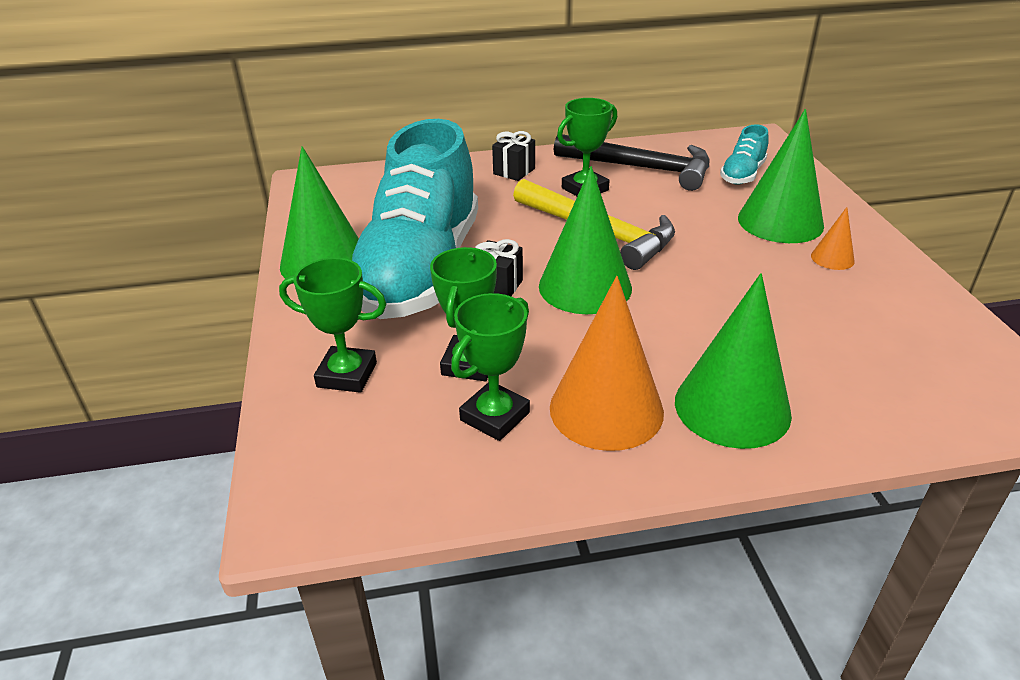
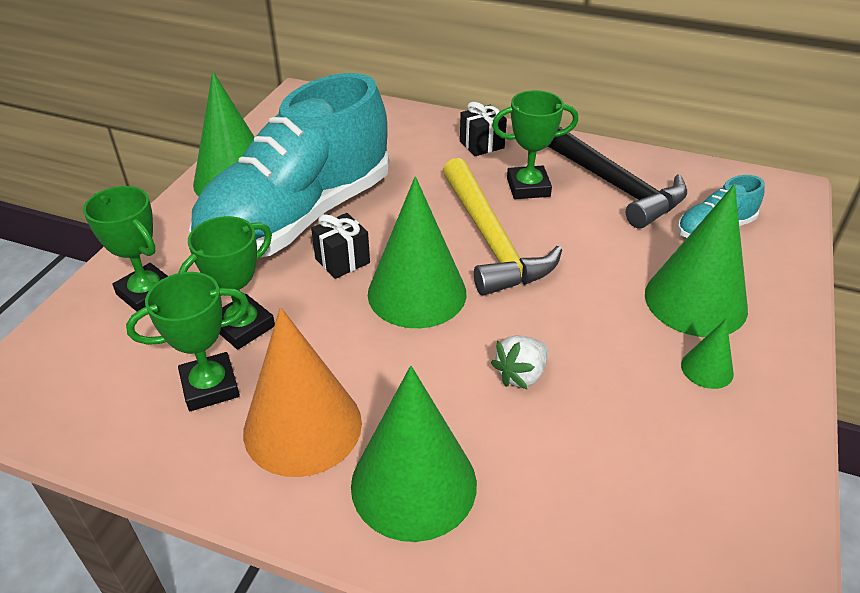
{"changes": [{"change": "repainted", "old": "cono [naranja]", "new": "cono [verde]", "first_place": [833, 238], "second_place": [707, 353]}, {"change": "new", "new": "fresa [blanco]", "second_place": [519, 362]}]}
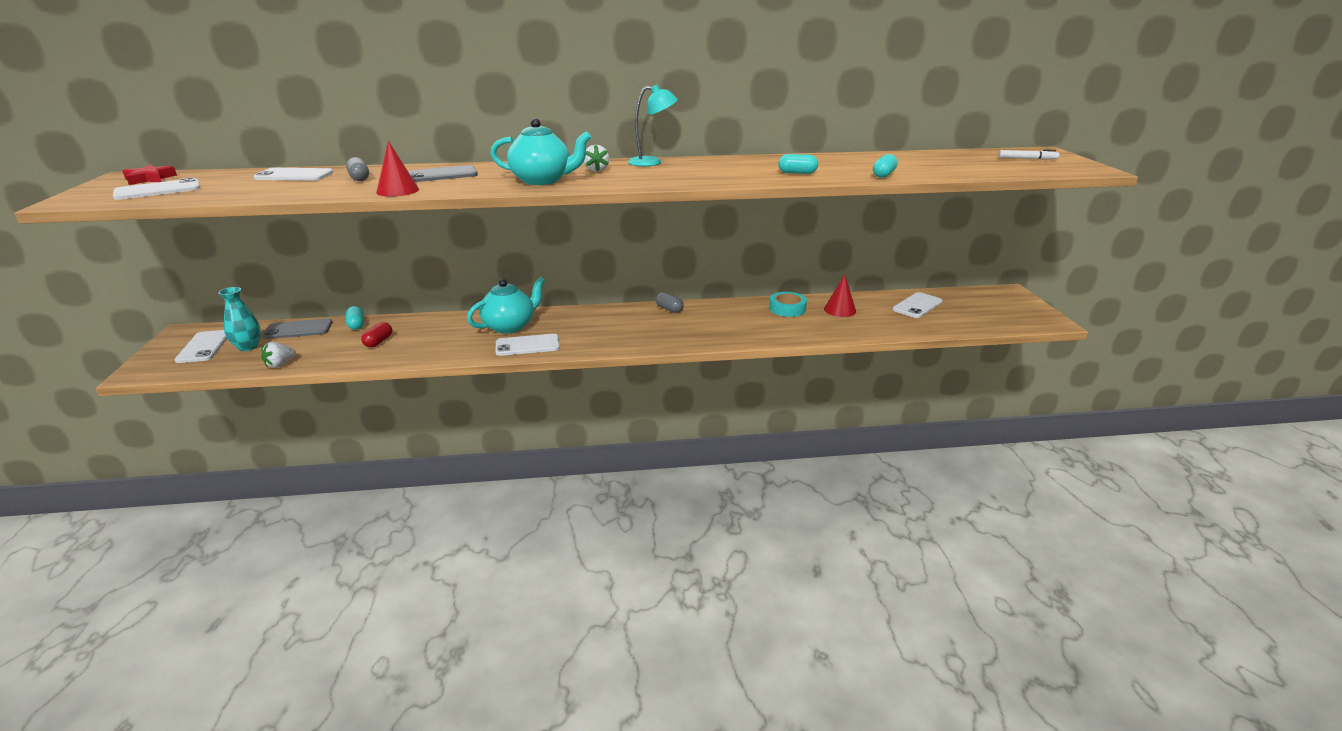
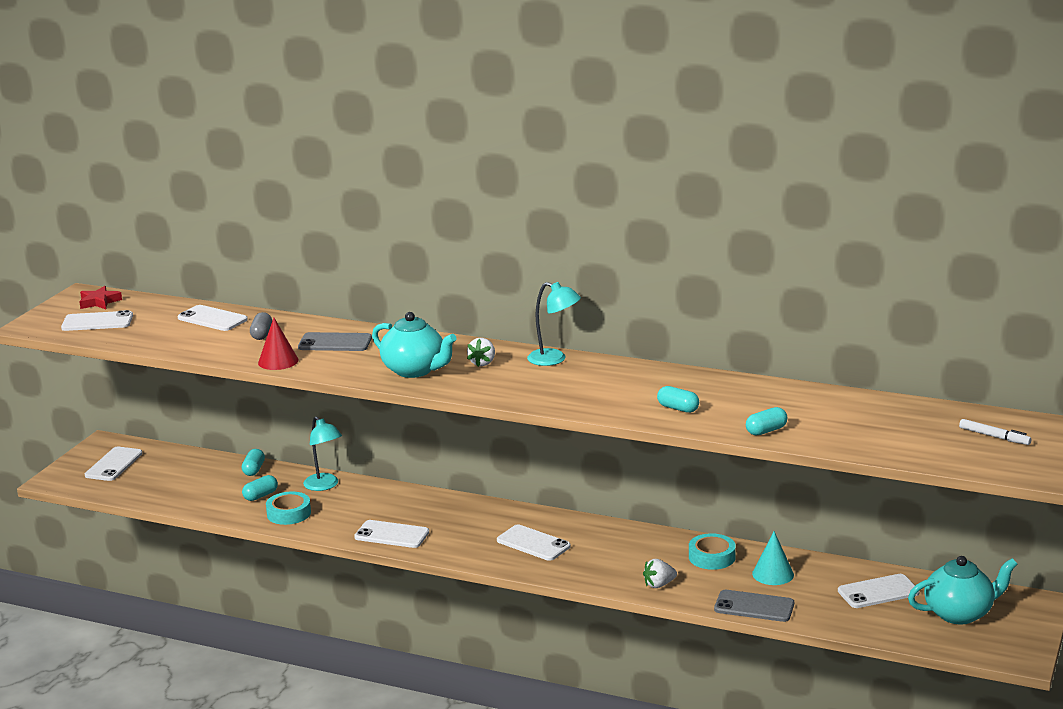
{"changes": [{"change": "gone", "old": "florero [turquesa]", "first_place": [239, 319]}, {"change": "shifted", "old": "fresa [blanco]", "first_place": [278, 355], "second_place": [660, 573]}, {"change": "shifted", "old": "móvil [gris]", "first_place": [297, 328], "second_place": [754, 606]}, {"change": "repainted", "old": "cápsula [rojo]", "new": "cápsula [turquesa]", "first_place": [376, 334], "second_place": [260, 488]}, {"change": "shifted", "old": "tetera [turquesa]", "first_place": [506, 305], "second_place": [963, 590]}, {"change": "gone", "old": "cápsula [gris]", "first_place": [670, 302]}, {"change": "repainted", "old": "cono [rojo]", "new": "cono [turquesa]", "first_place": [840, 296], "second_place": [773, 558]}, {"change": "new", "new": "cinta adhesiva [turquesa]", "second_place": [288, 508]}, {"change": "new", "new": "lámpara [turquesa]", "second_place": [322, 453]}, {"change": "new", "new": "móvil [blanco]", "second_place": [534, 543]}]}
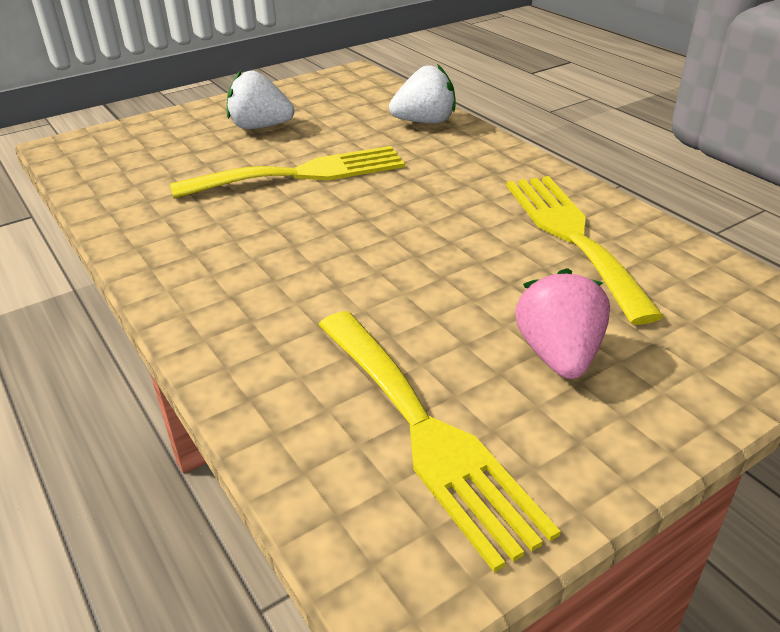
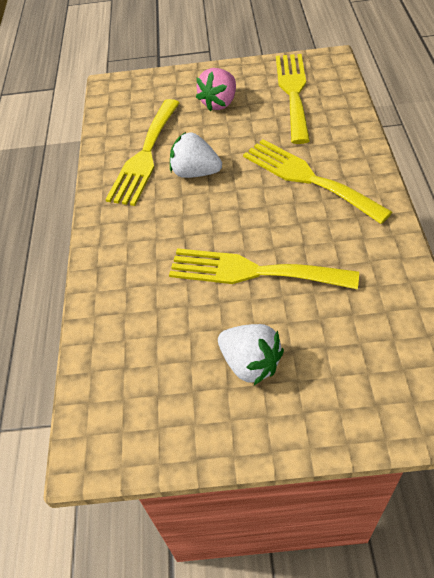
{"changes": [{"change": "shifted", "old": "fresa [blanco]", "first_place": [422, 94], "second_place": [196, 155]}, {"change": "new", "new": "tenedor [amarillo]", "second_place": [317, 181]}]}
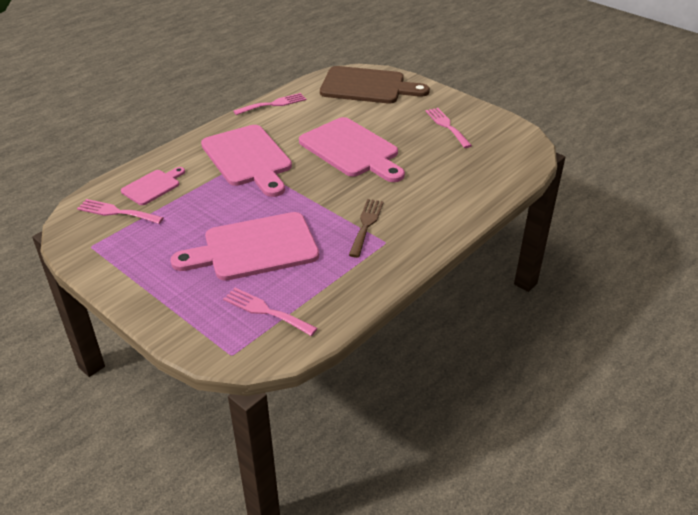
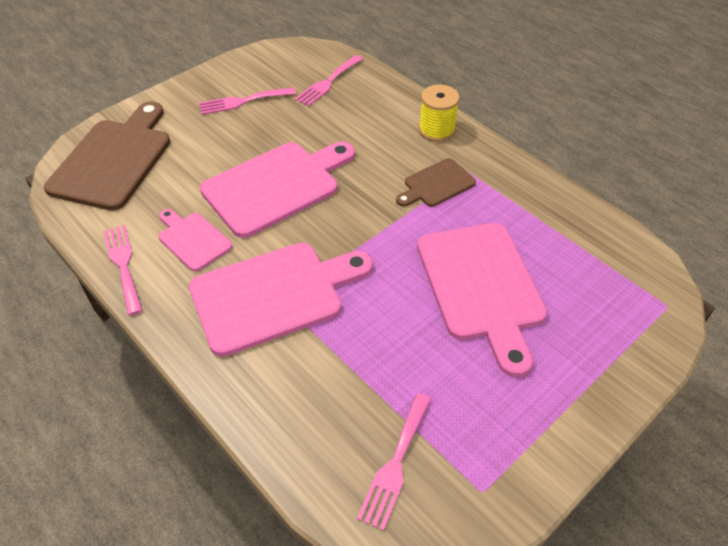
{"changes": [{"change": "shifted", "old": "tabla de cortar [rosa]", "first_place": [153, 186], "second_place": [195, 240]}, {"change": "shifted", "old": "tenedor [rosa]", "first_place": [270, 312], "second_place": [329, 81]}, {"change": "swapped", "old": "tenedor [marrón]", "new": "tabla de cortar [marrón]", "first_place": [366, 228], "second_place": [436, 182]}, {"change": "new", "new": "carrete [amarillo]", "second_place": [439, 113]}]}
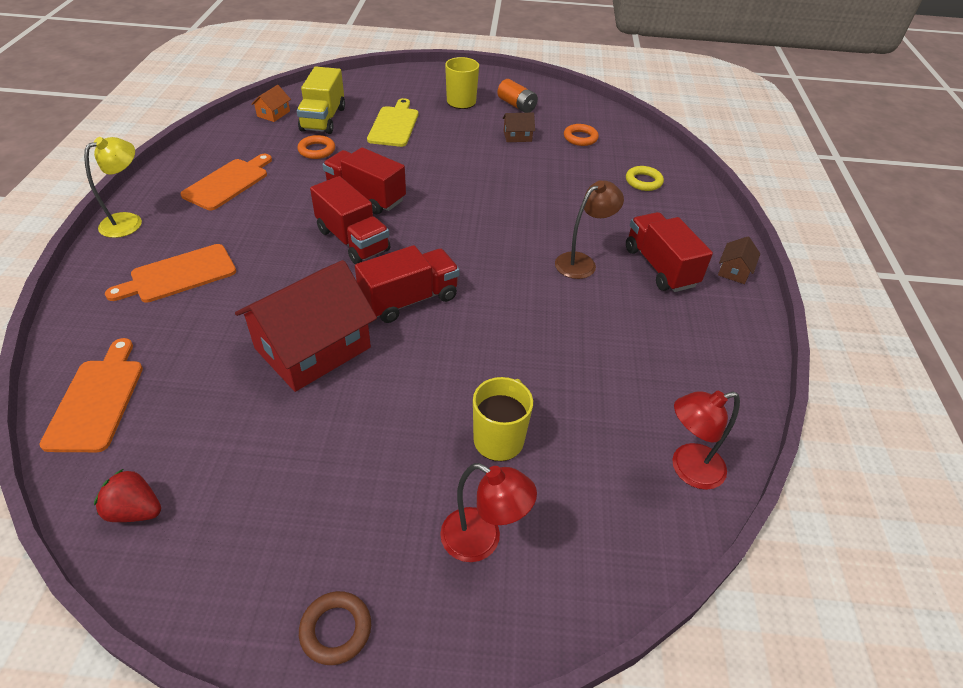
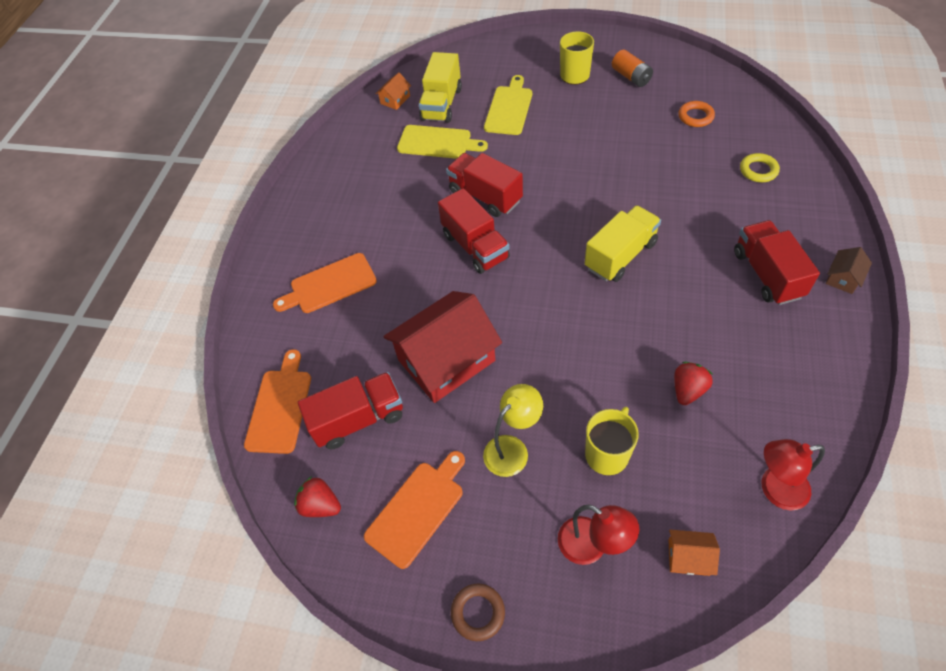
{"changes": [{"change": "shifted", "old": "lámpara [amarillo]", "first_place": [113, 187], "second_place": [513, 430]}, {"change": "shifted", "old": "tabla de cortar [naranja]", "first_place": [226, 182], "second_place": [414, 510]}, {"change": "swapped", "old": "anillo [naranja]", "new": "tabla de cortar [amarillo]", "first_place": [316, 147], "second_place": [442, 142]}, {"change": "shifted", "old": "camión [rojo]", "first_place": [407, 284], "second_place": [350, 411]}, {"change": "gone", "old": "casa [marrón]", "first_place": [519, 127]}, {"change": "gone", "old": "lámpara [marrón]", "first_place": [589, 229]}, {"change": "new", "new": "camión [amarillo]", "second_place": [622, 243]}, {"change": "new", "new": "casa [naranja]", "second_place": [694, 553]}, {"change": "new", "new": "fresa [rojo]", "second_place": [693, 383]}]}
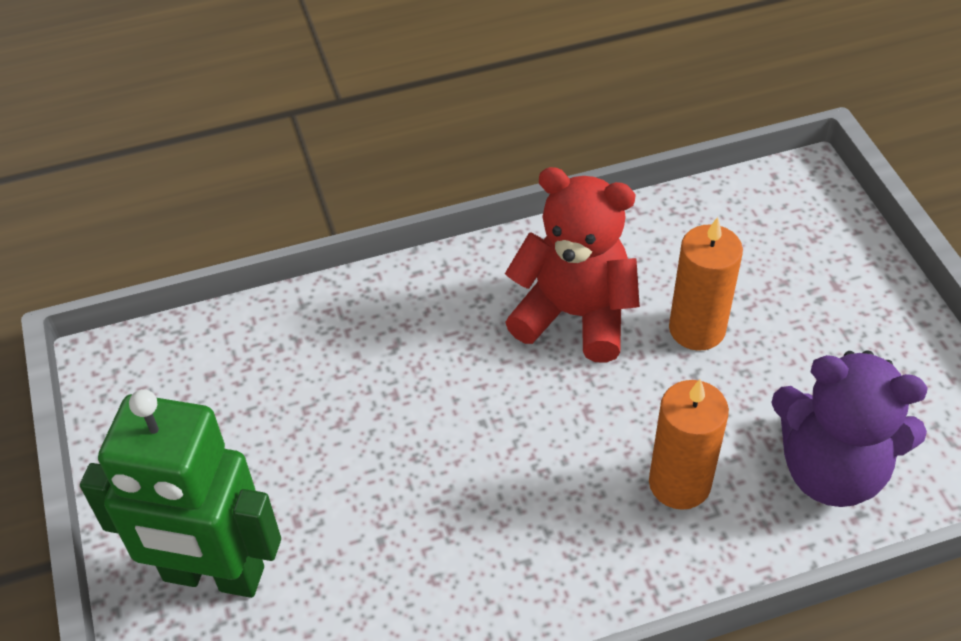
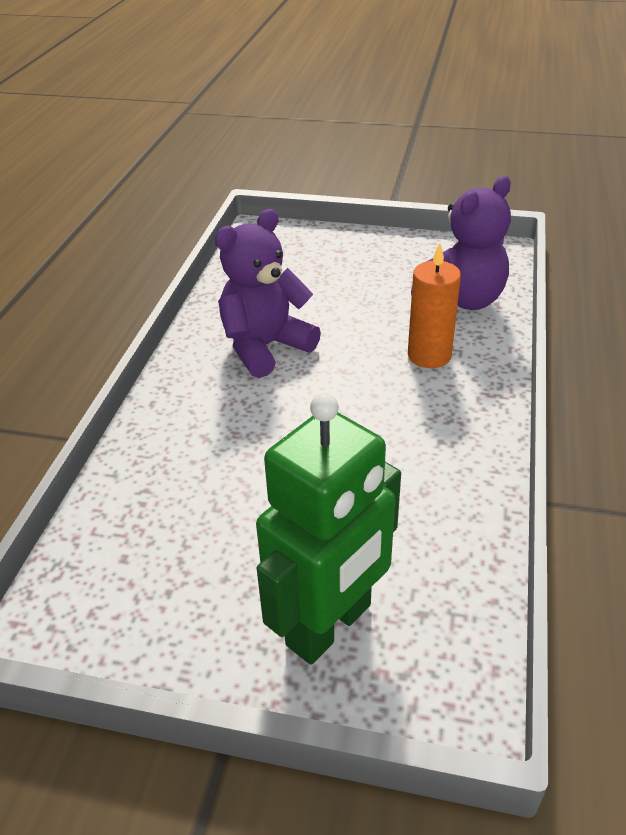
{"changes": [{"change": "repainted", "old": "osito [rojo]", "new": "osito [morado]", "first_place": [572, 265], "second_place": [268, 293]}, {"change": "gone", "old": "vela [naranja]", "first_place": [706, 284]}]}
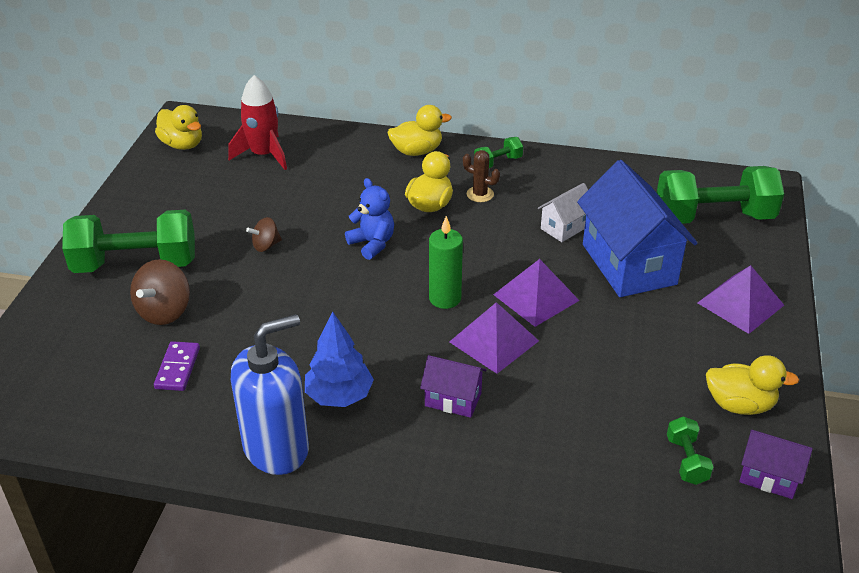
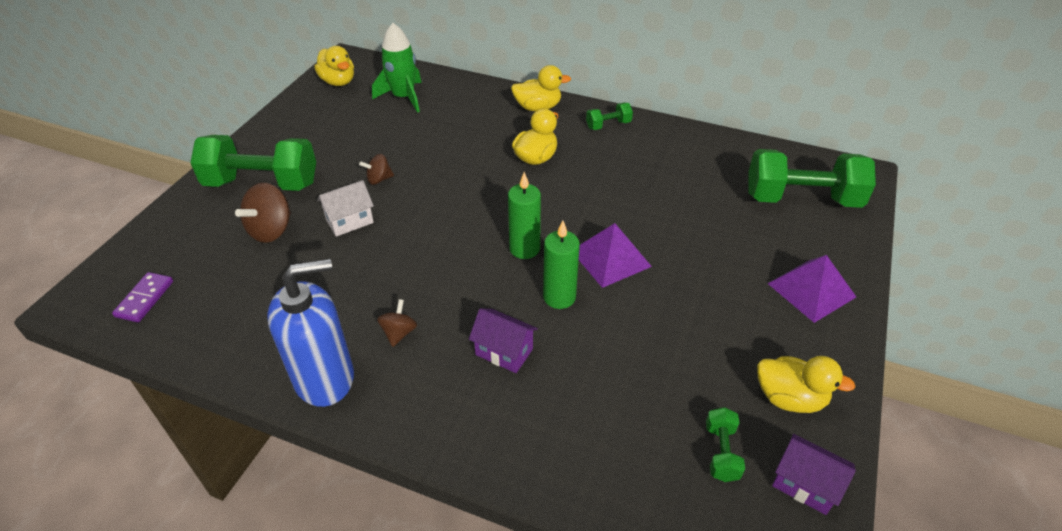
{"changes": [{"change": "shifted", "old": "ficha de dominó [morado]", "first_place": [177, 366], "second_place": [142, 297]}, {"change": "repainted", "old": "cohete [rojo]", "new": "cohete [verde]", "first_place": [257, 122], "second_place": [397, 68]}, {"change": "swapped", "old": "árbol [azul]", "new": "peonza [marrón]", "first_place": [339, 359], "second_place": [397, 323]}, {"change": "gone", "old": "osito [azul]", "first_place": [369, 219]}, {"change": "swapped", "old": "pirámide [morado]", "new": "vela [verde]", "first_place": [494, 338], "second_place": [561, 265]}, {"change": "gone", "old": "cactus [marrón]", "first_place": [481, 176]}, {"change": "shifted", "old": "casa [blanco]", "first_place": [563, 212], "second_place": [345, 208]}, {"change": "gone", "old": "casa [azul]", "first_place": [637, 228]}]}
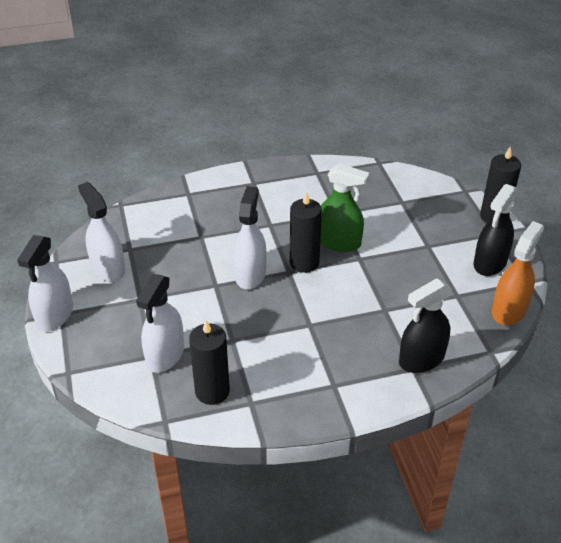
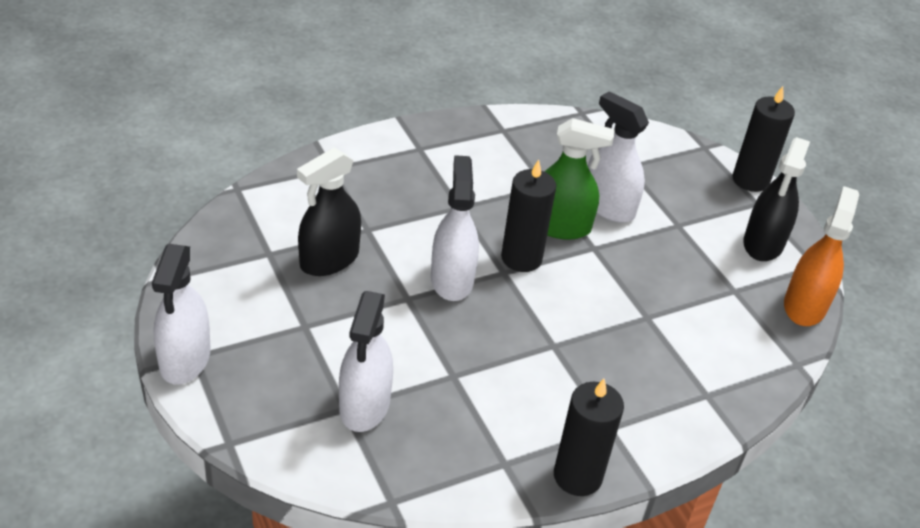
{"changes": [{"change": "shifted", "old": "pulverizador [blanco]", "first_place": [101, 232], "second_place": [618, 157]}, {"change": "shifted", "old": "vela [negro]", "first_place": [209, 362], "second_place": [589, 437]}, {"change": "shifted", "old": "pulverizador [negro]", "first_place": [425, 325], "second_place": [329, 212]}]}
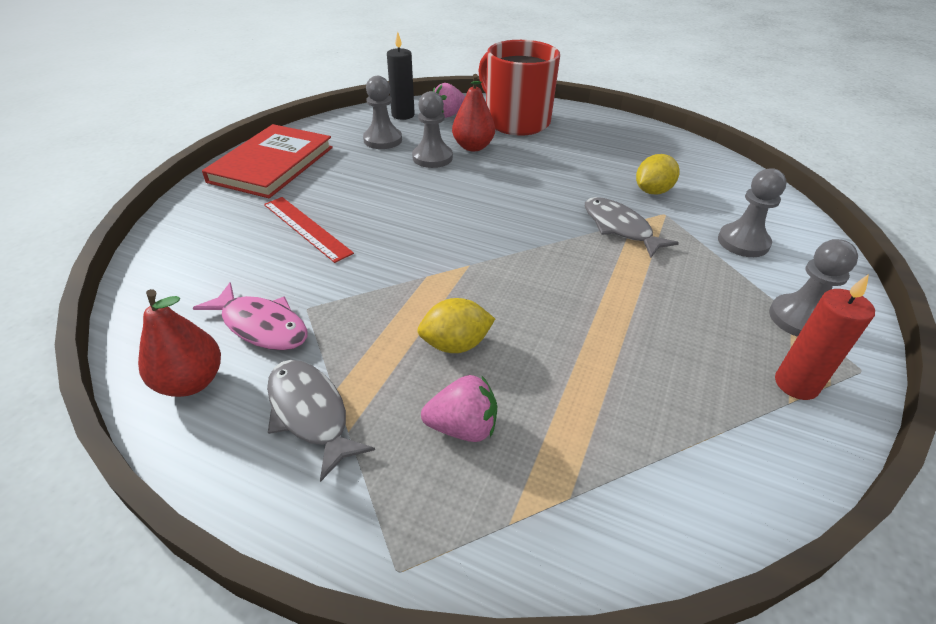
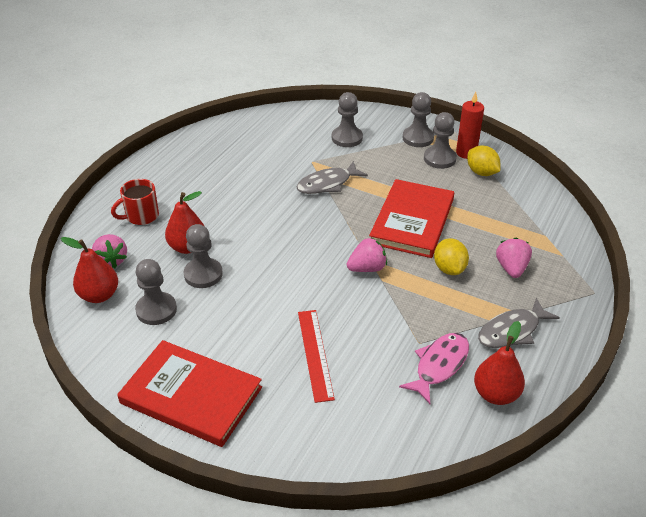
{"changes": [{"change": "rotated", "old": "regla [rojo]", "first_place": [309, 230], "second_place": [316, 356], "degrees": -60}, {"change": "swapped", "old": "vela [negro]", "new": "pera [rojo]", "first_place": [401, 76], "second_place": [89, 270]}, {"change": "scaled", "old": "taza [rojo]", "first_place": [519, 88], "second_place": [135, 202], "factor": 0.51}, {"change": "shifted", "old": "limón [amarillo]", "first_place": [658, 174], "second_place": [483, 161]}, {"change": "new", "new": "fresa [rosa]", "second_place": [367, 255]}, {"change": "new", "new": "libro [rojo]", "second_place": [411, 218]}, {"change": "new", "new": "peón [gris]", "second_place": [440, 140]}]}
